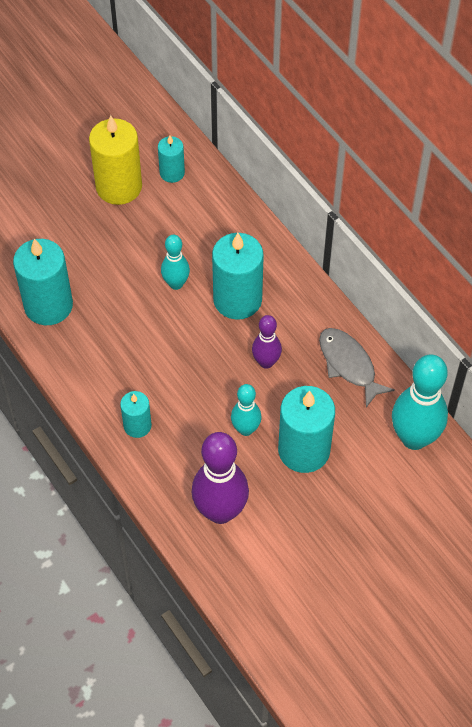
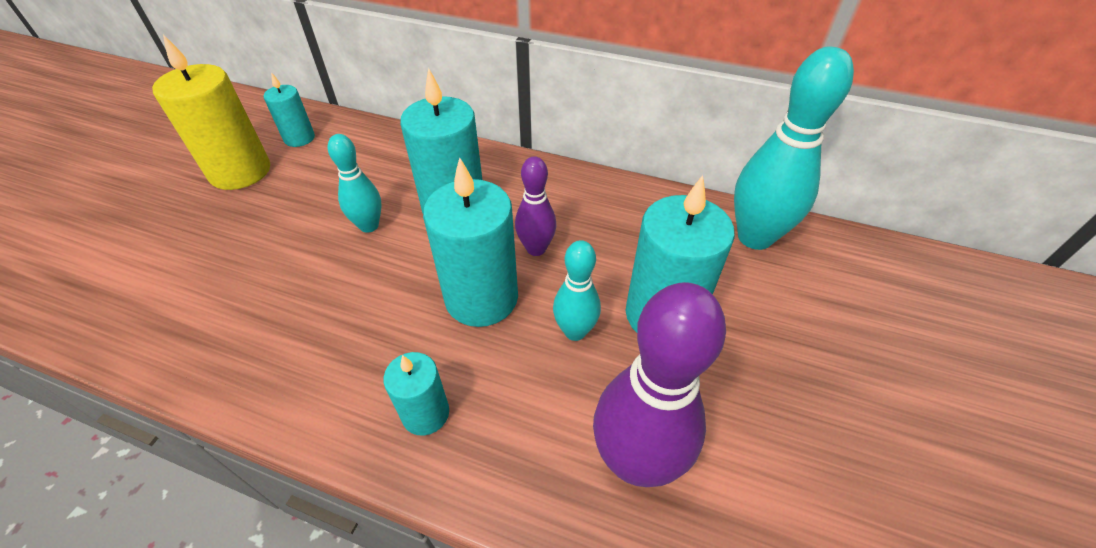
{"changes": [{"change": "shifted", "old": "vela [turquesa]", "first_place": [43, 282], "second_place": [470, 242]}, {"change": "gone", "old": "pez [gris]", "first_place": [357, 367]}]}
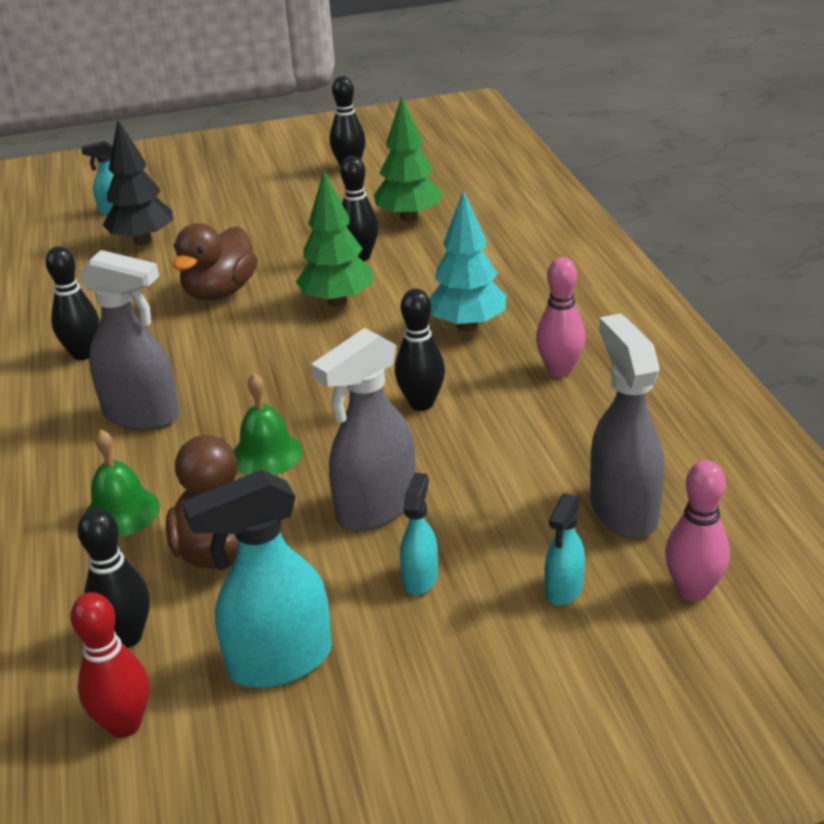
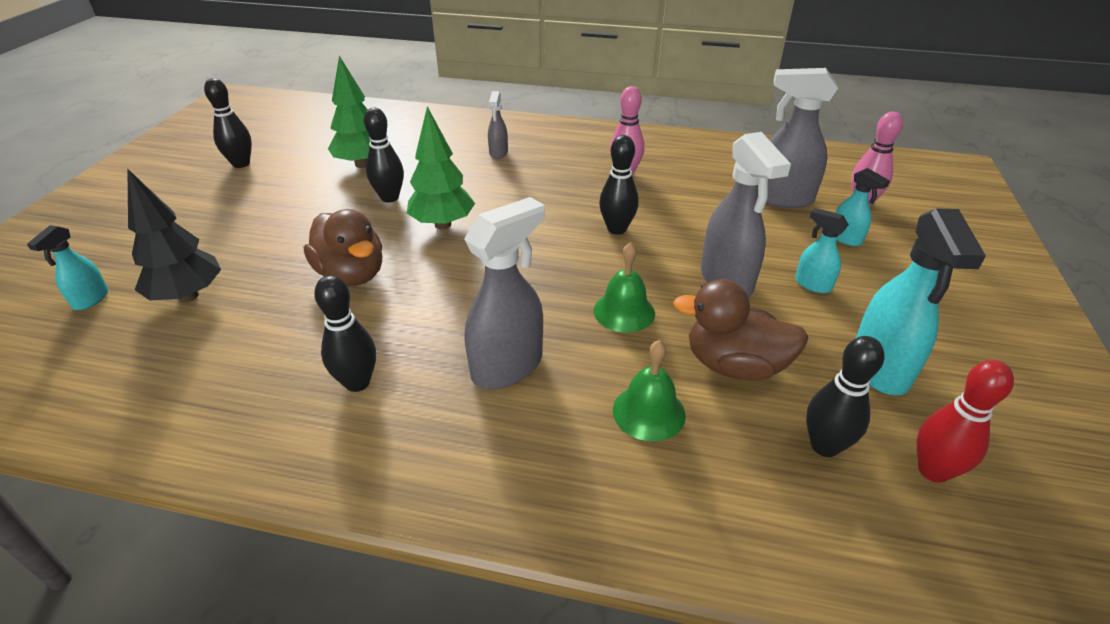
{"changes": [{"change": "gone", "old": "árbol [turquesa]", "first_place": [467, 260]}, {"change": "new", "new": "pulverizador [gris]", "second_place": [498, 125]}]}
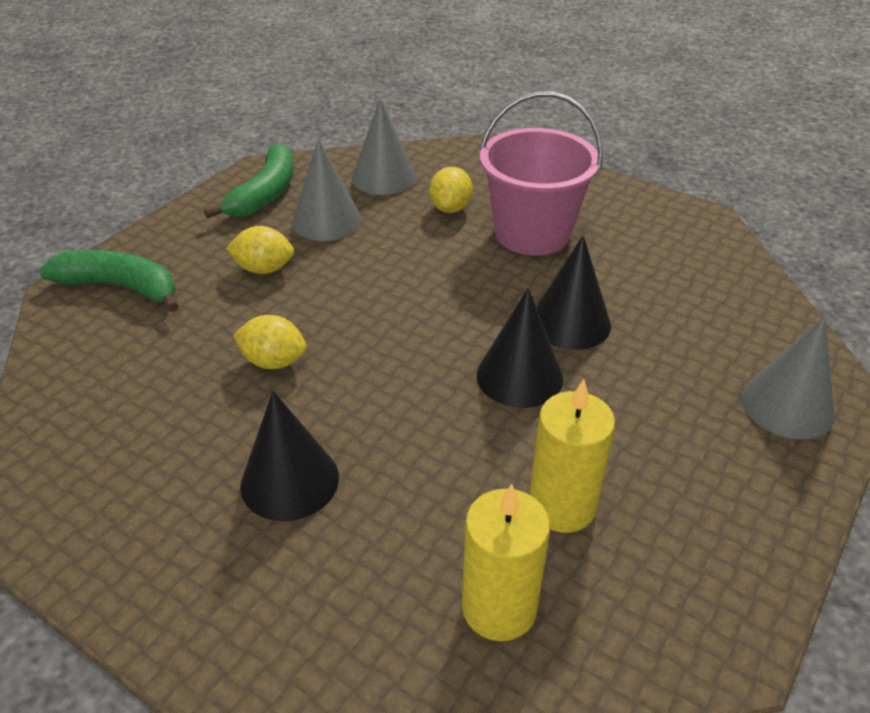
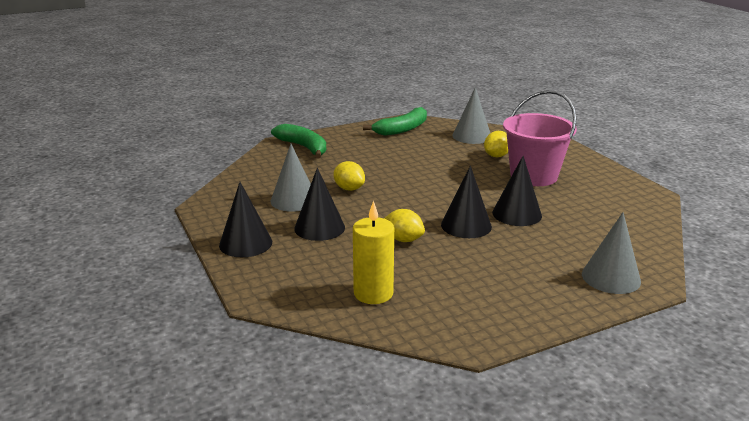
{"changes": [{"change": "shifted", "old": "limón [amarillo]", "first_place": [260, 250], "second_place": [404, 225]}, {"change": "shifted", "old": "cono [gris]", "first_place": [327, 190], "second_place": [290, 178]}, {"change": "gone", "old": "vela [amarillo]", "first_place": [572, 456]}, {"change": "new", "new": "cono [negro]", "second_place": [245, 219]}]}
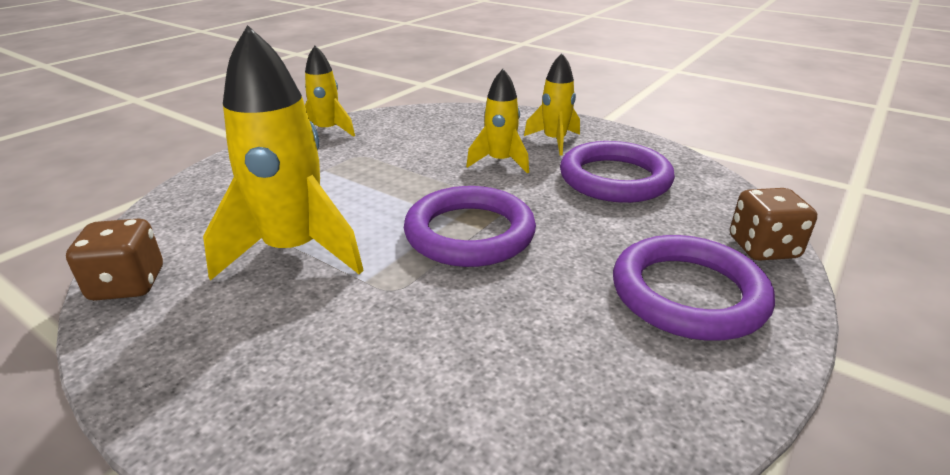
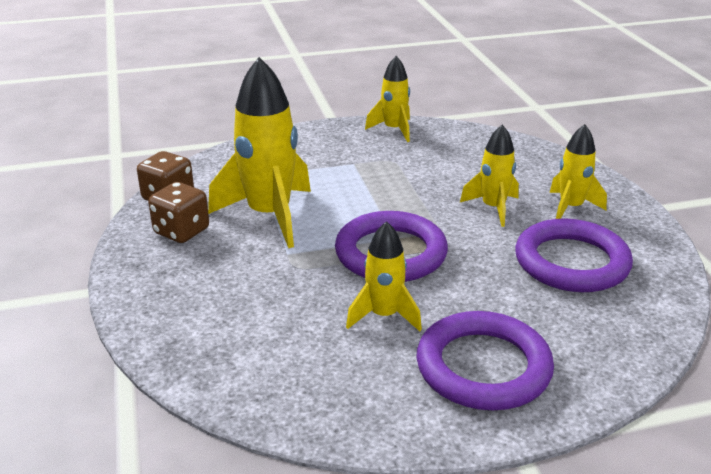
{"changes": [{"change": "shifted", "old": "dado [marrón]", "first_place": [773, 224], "second_place": [178, 212]}, {"change": "new", "new": "cohete [amarillo]", "second_place": [384, 276]}]}
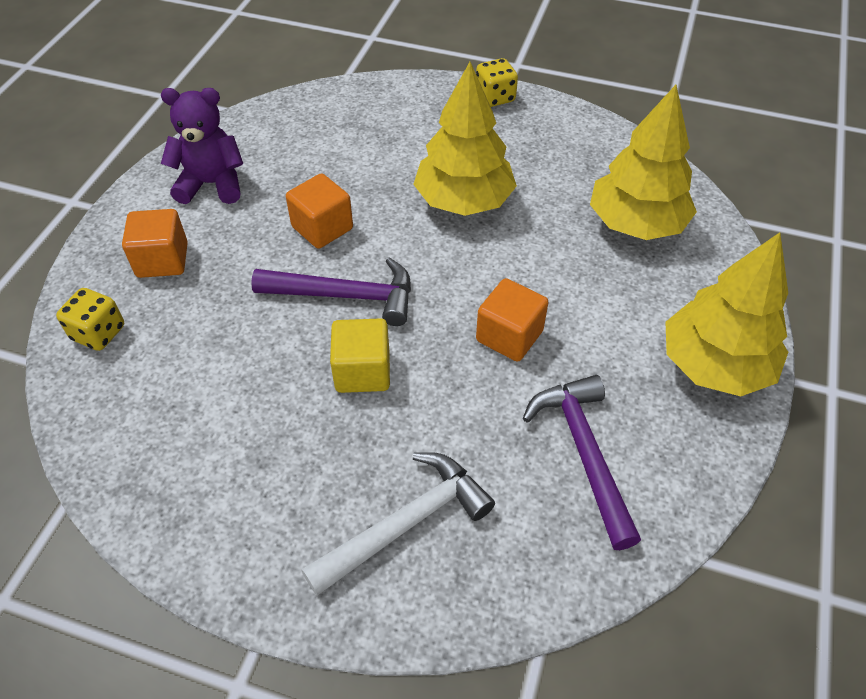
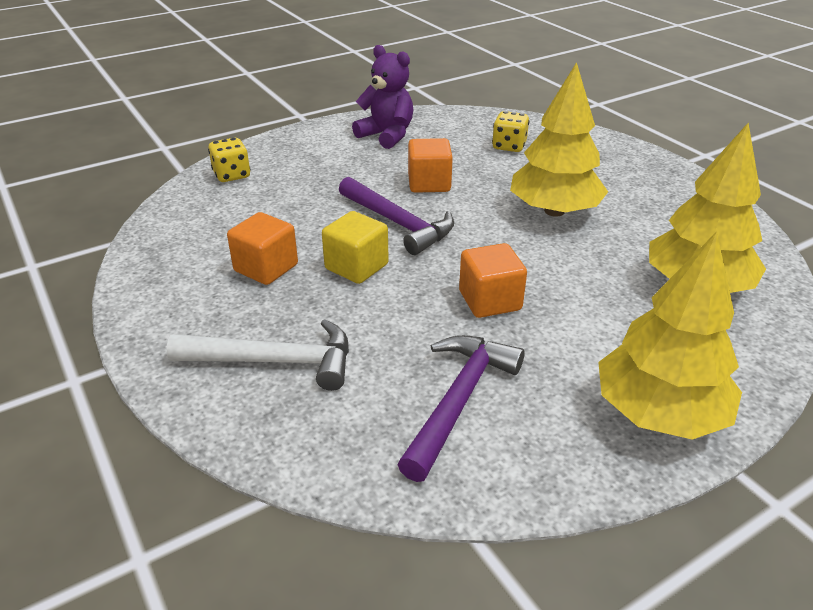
{"changes": [{"change": "shifted", "old": "cubo [naranja]", "first_place": [155, 243], "second_place": [262, 248]}, {"change": "shifted", "old": "dado [amarillo]", "first_place": [497, 82], "second_place": [510, 131]}]}
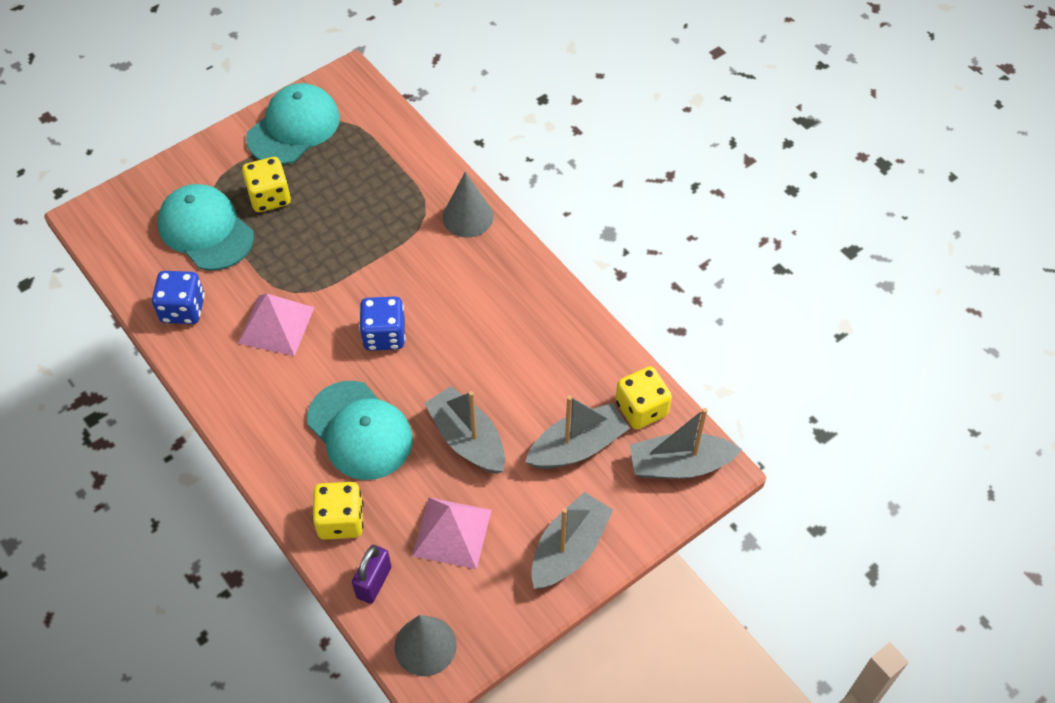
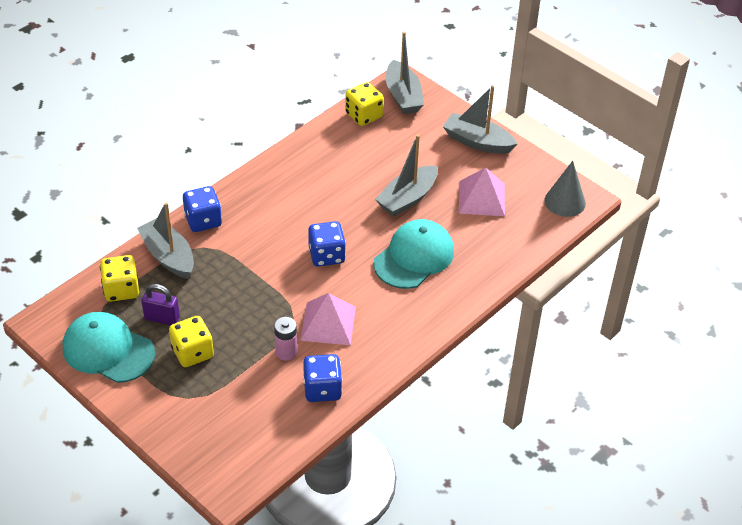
{"changes": [{"change": "gone", "old": "gorra [turquesa]", "first_place": [206, 227]}, {"change": "shifted", "old": "dado [amarillo]", "first_place": [337, 511], "second_place": [119, 278]}, {"change": "shifted", "old": "candado [morado]", "first_place": [371, 574], "second_place": [161, 304]}, {"change": "swapped", "old": "cono [gris]", "new": "dado [azul]", "first_place": [468, 204], "second_place": [202, 209]}, {"change": "shifted", "old": "barco [gris]", "first_place": [577, 432], "second_place": [165, 240]}, {"change": "new", "new": "pila [rosa]", "second_place": [285, 339]}]}
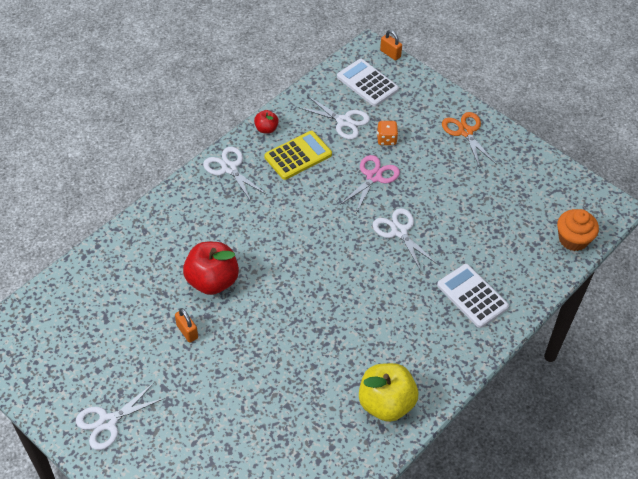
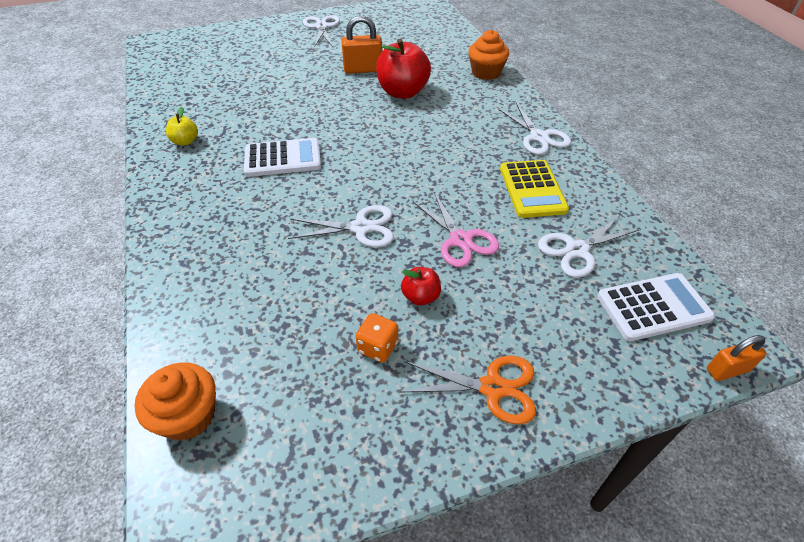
{"changes": [{"change": "scaled", "old": "candado [naranja]", "first_place": [186, 325], "second_place": [362, 44], "factor": 1.59}, {"change": "rotated", "old": "tijeras [blanco]", "first_place": [235, 175], "second_place": [534, 129], "degrees": 75}, {"change": "shifted", "old": "manzana [rojo]", "first_place": [266, 122], "second_place": [421, 286]}, {"change": "scaled", "old": "manzana [amarillo]", "first_place": [388, 392], "second_place": [182, 126], "factor": 0.5}, {"change": "shifted", "old": "dado [naranja]", "first_place": [387, 133], "second_place": [377, 337]}, {"change": "shifted", "old": "calculadora [blanco]", "first_place": [473, 296], "second_place": [282, 157]}, {"change": "new", "new": "magdalena [naranja]", "second_place": [488, 55]}]}
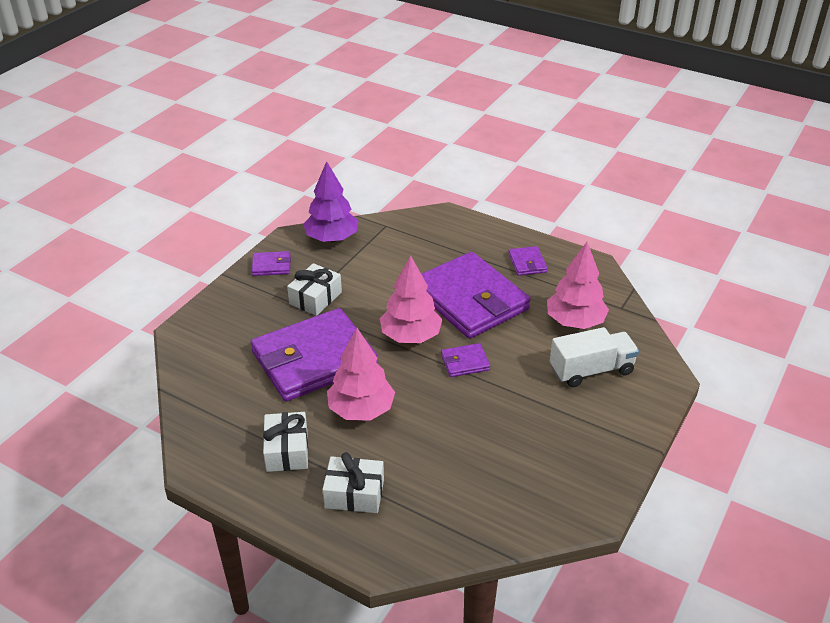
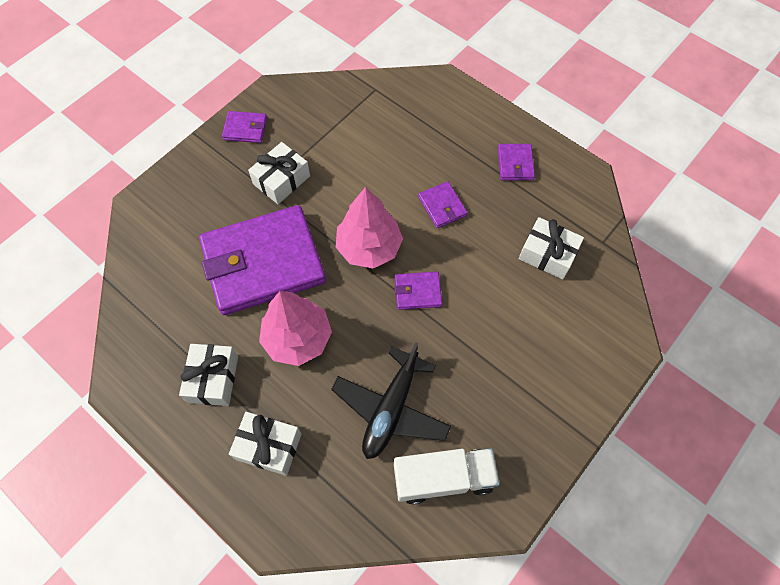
{"changes": [{"change": "gone", "old": "árbol [morado]", "first_place": [331, 201]}, {"change": "scaled", "old": "cartera [morado]", "first_place": [476, 295], "second_place": [443, 204], "factor": 0.41}, {"change": "swapped", "old": "árbol [rosa]", "new": "regalo [blanco]", "first_place": [578, 285], "second_place": [551, 248]}, {"change": "shifted", "old": "camión [blanco]", "first_place": [594, 357], "second_place": [447, 476]}, {"change": "new", "new": "avión [negro]", "second_place": [391, 400]}]}
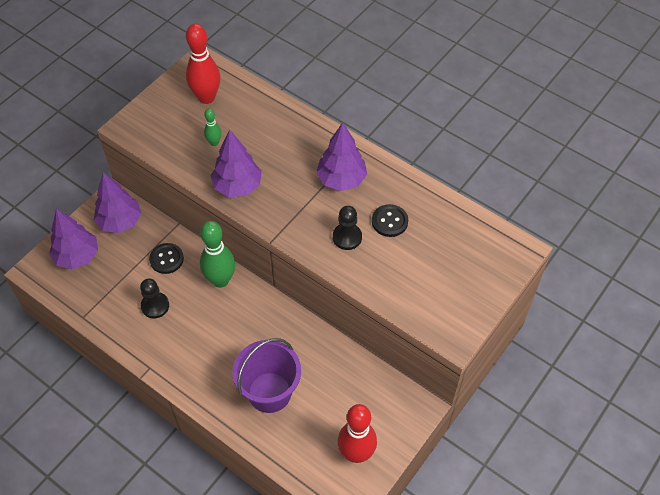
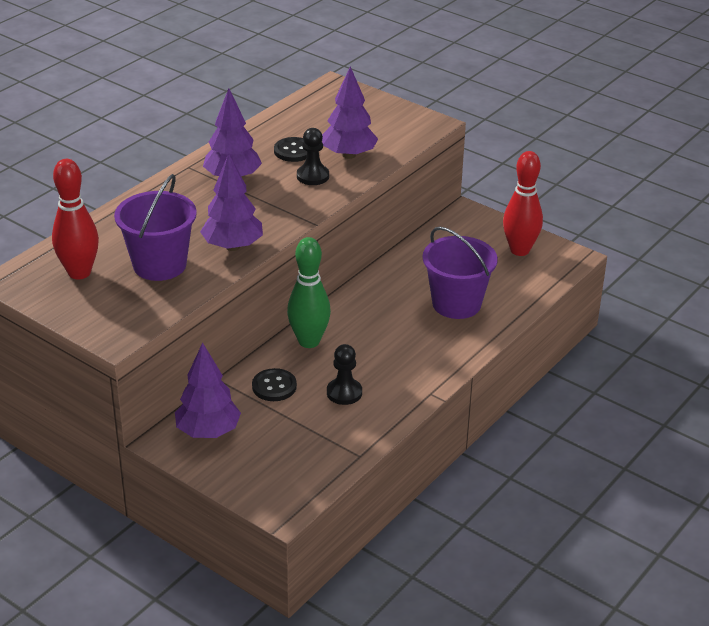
{"changes": [{"change": "shifted", "old": "árbol [morado]", "first_place": [73, 239], "second_place": [350, 112]}, {"change": "swapped", "old": "bolo [verde]", "new": "balde [morado]", "first_place": [212, 127], "second_place": [155, 227]}]}
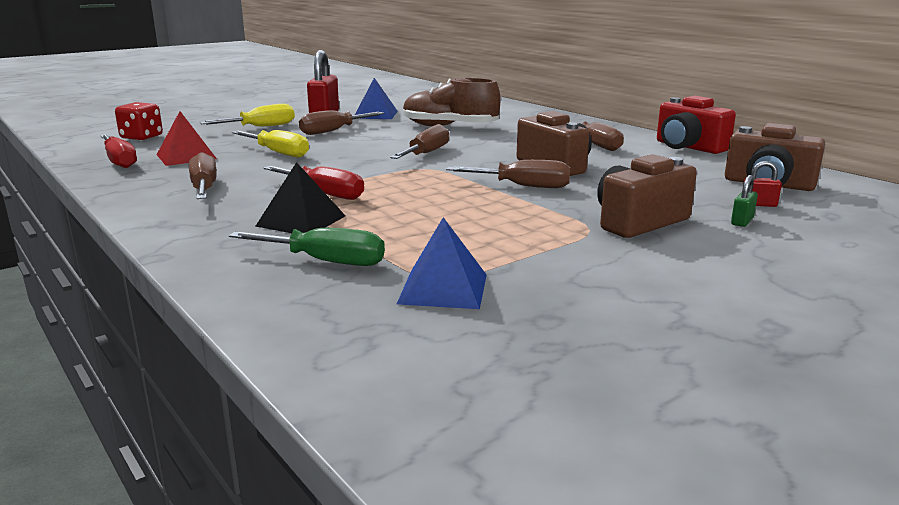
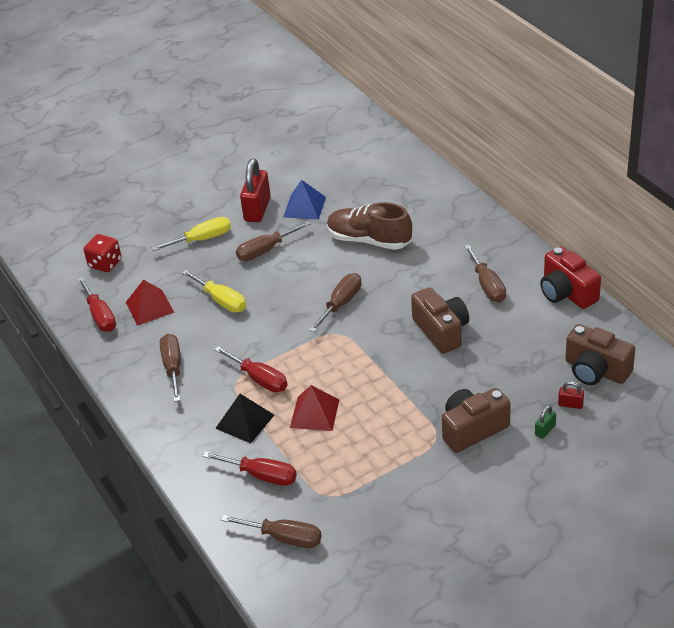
{"changes": [{"change": "repainted", "old": "destornillador [verde]", "new": "destornillador [rojo]", "first_place": [307, 247], "second_place": [249, 468]}, {"change": "gone", "old": "pirámide [azul]", "first_place": [442, 263]}, {"change": "shifted", "old": "destornillador [marrón]", "first_place": [508, 174], "second_place": [271, 531]}, {"change": "new", "new": "pirámide [rojo]", "second_place": [314, 408]}]}
